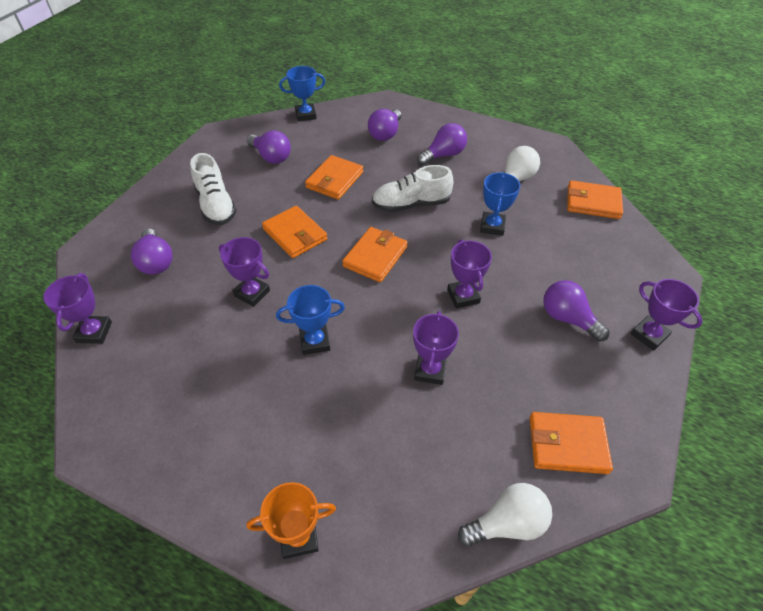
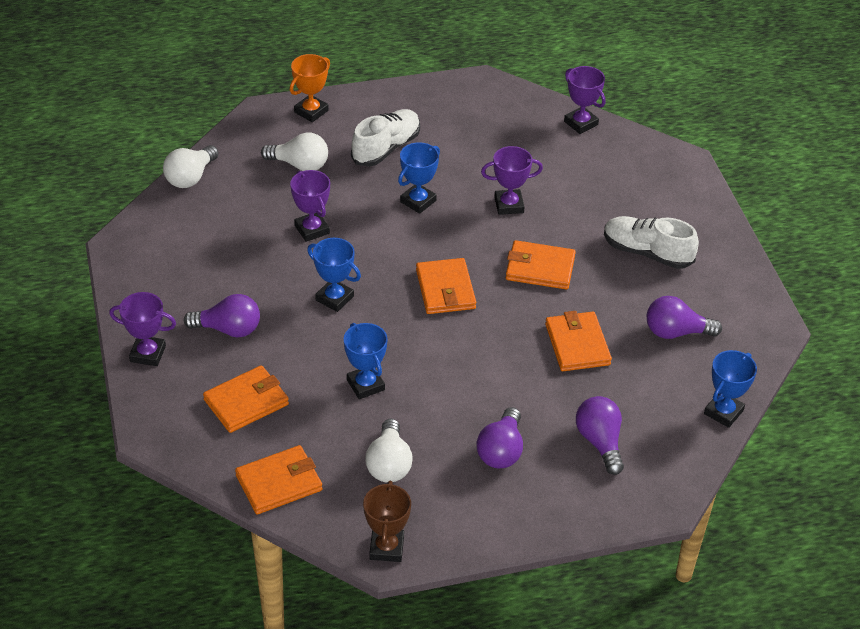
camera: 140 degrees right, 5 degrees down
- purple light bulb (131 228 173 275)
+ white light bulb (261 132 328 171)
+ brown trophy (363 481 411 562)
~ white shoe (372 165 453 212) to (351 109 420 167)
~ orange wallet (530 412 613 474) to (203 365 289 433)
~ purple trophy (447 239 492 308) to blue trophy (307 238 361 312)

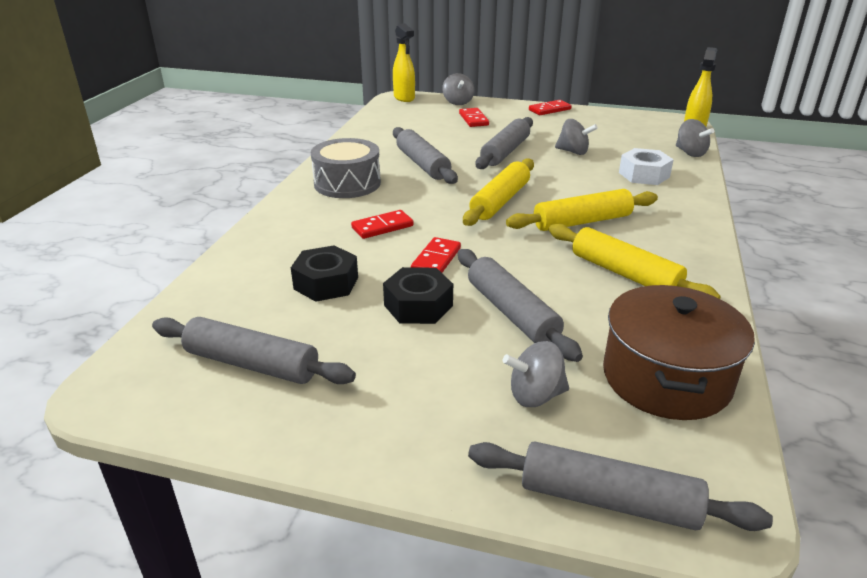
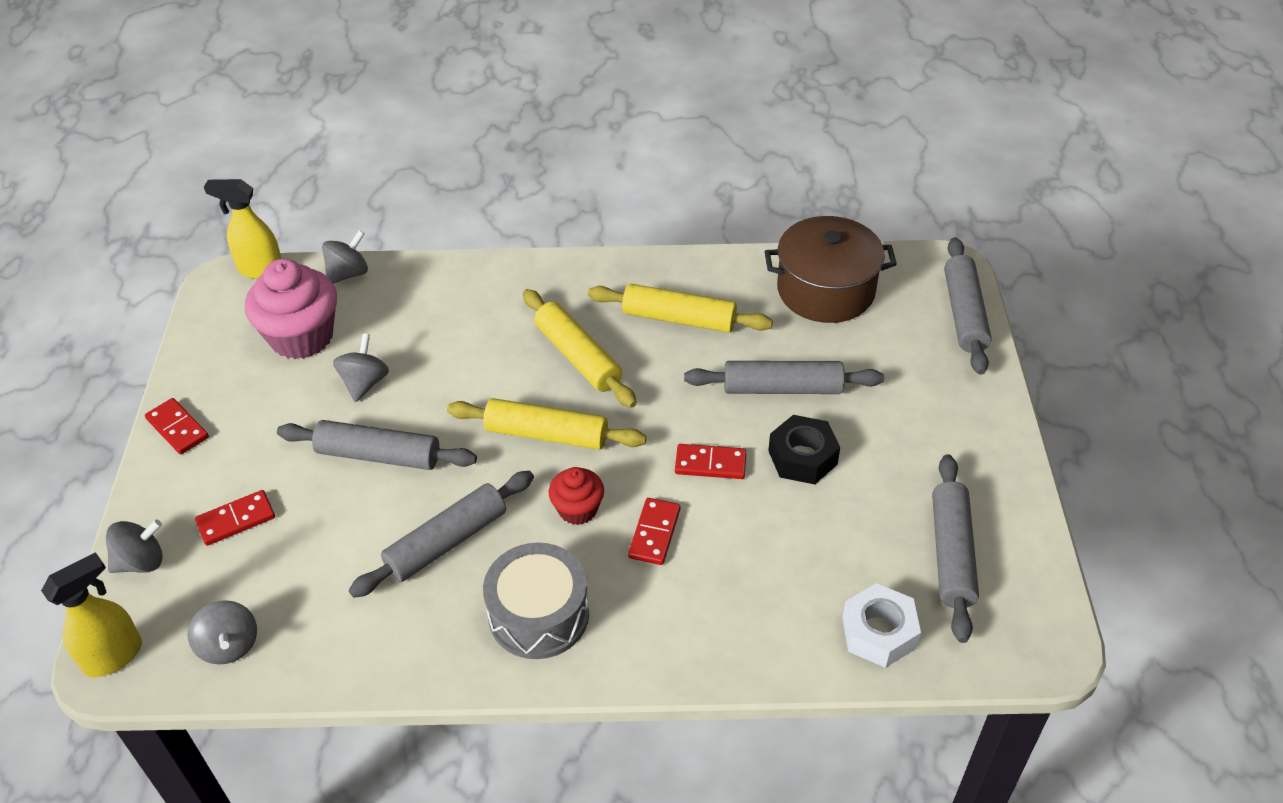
camera: 105 degrees left, 15 degrees up
- black nut (291 245 358 302)
+ pink cupcake (245 259 337 359)
+ red cupcake (549 467 604 525)
~ grey spinning top (503 341 569 407) to (188 600 257 664)
~ white nut (619 148 674 185) to (842 583 921 668)
~ red domino (351 210 414 239) = (628 498 680 565) 60 degrees clockwise
~ grey rolling pin (458 249 583 362) = (684 361 884 394) 45 degrees clockwise
~ yellow rolling pin (549 224 721 299) = (588 284 773 333) 75 degrees clockwise

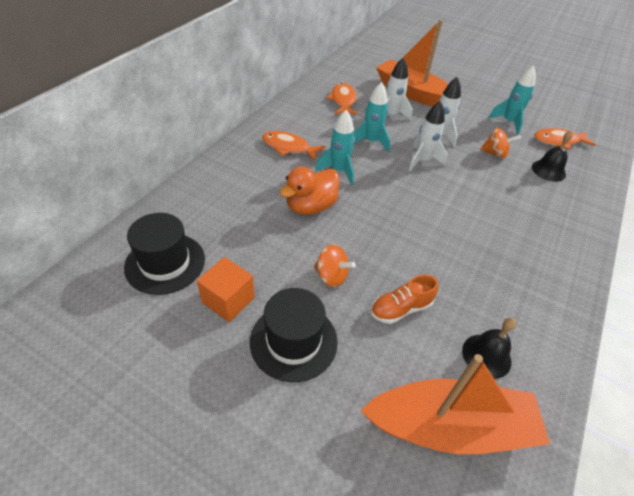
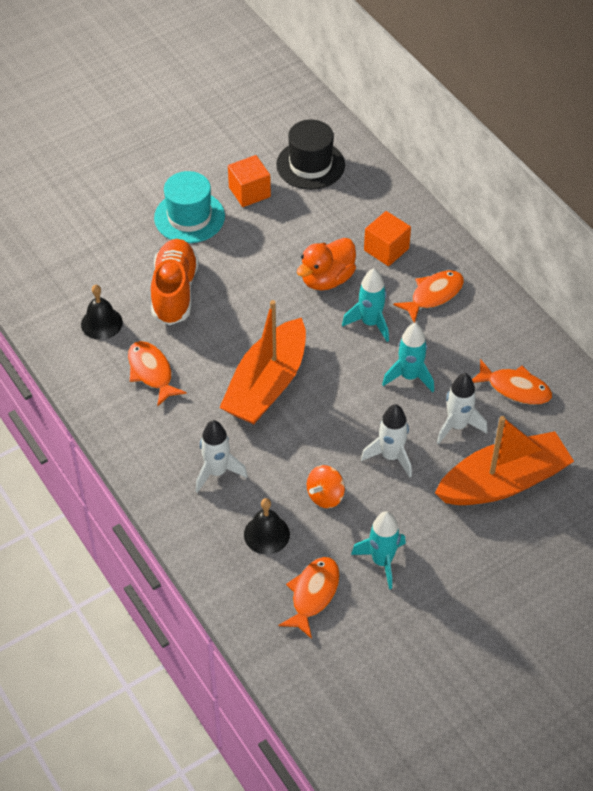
camera: 120 degrees right, 5 degrees up
- orange spinning top (314 244 356 287)
+ orange fish (128 341 187 407)
+ orange cube (364 211 411 266)
~ orange boat (360 354 550 454) to (219 300 306 424)
~ white rocket (409 101 448 171) to (196 420 248 493)
~ black hat (250 288 338 382) to turquoise hat (154 171 225 243)
~ orange duck (280 167 339 215) = (297 238 356 290) 120 degrees counterclockwise
~ orange shoe (371 275 438 324) = (151 239 199 325) x1.66

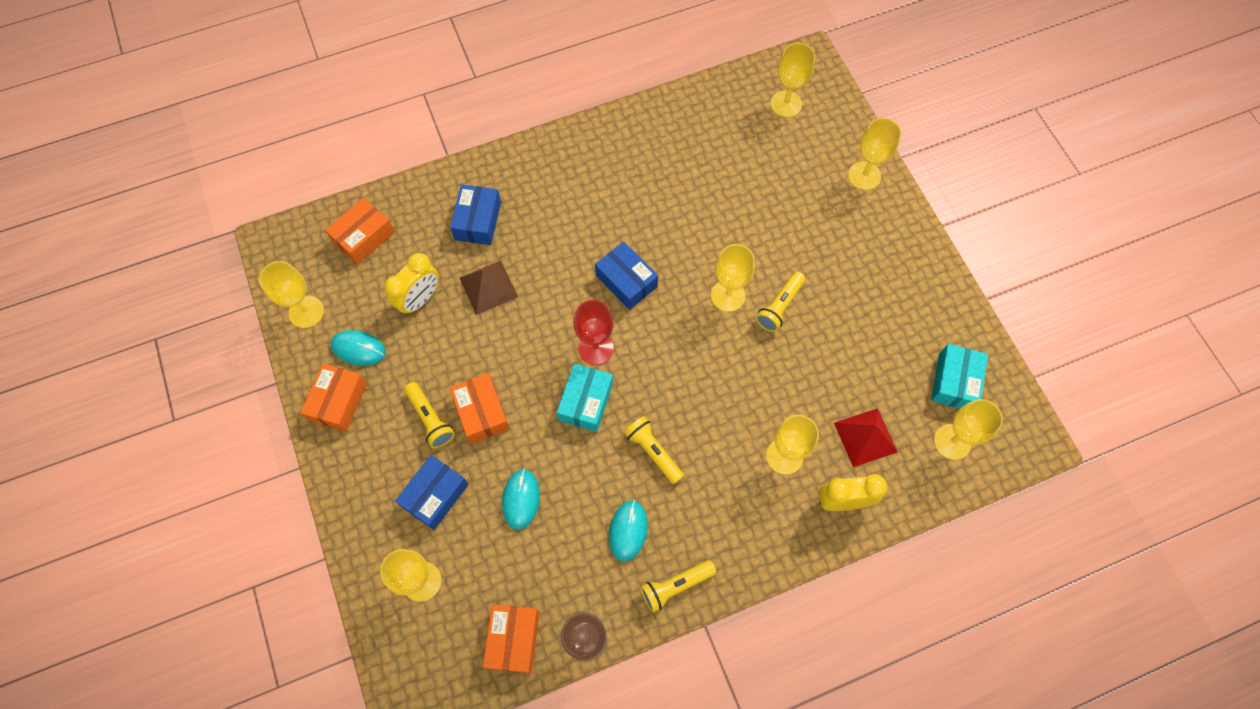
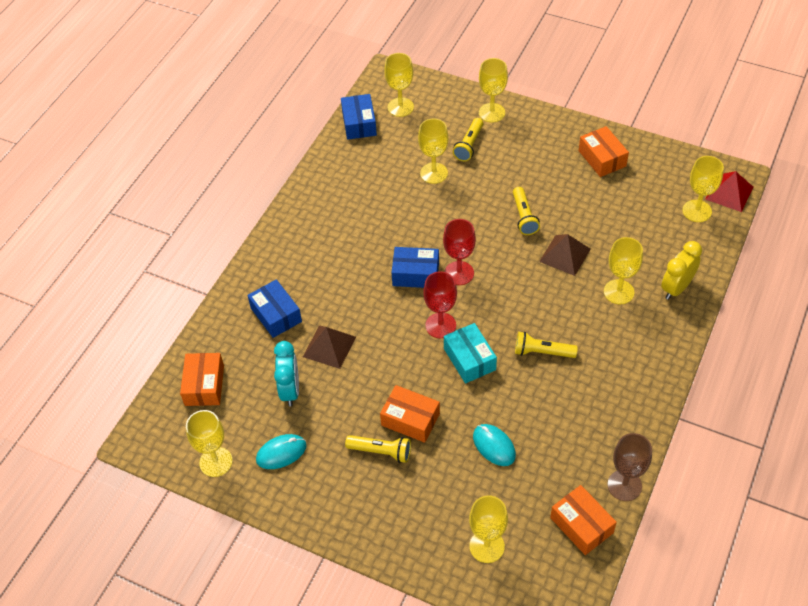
camera: 40 degrees left, 15 degrees down
- turquoise mouse (609 500 648 561)
- turquoise box (931 344 988 409)
+ red goblet (443 219 476 285)
+ brown pyramid (539 234 591 276)
~ orange box (300 363 367 432) to (578 126 629 177)
~ blue box (395 455 469 530) to (341 94 377 140)
~ yellow flashlight (640 560 716 613) to (453 118 483 161)
~ yellow goblet (711 244 755 312) to (418 119 448 184)
~ red pyramid (834 408 897 467) to (705 171 753 212)
~ yellow clock (385 253 439 315) to turquoise clock (274 341 299 406)

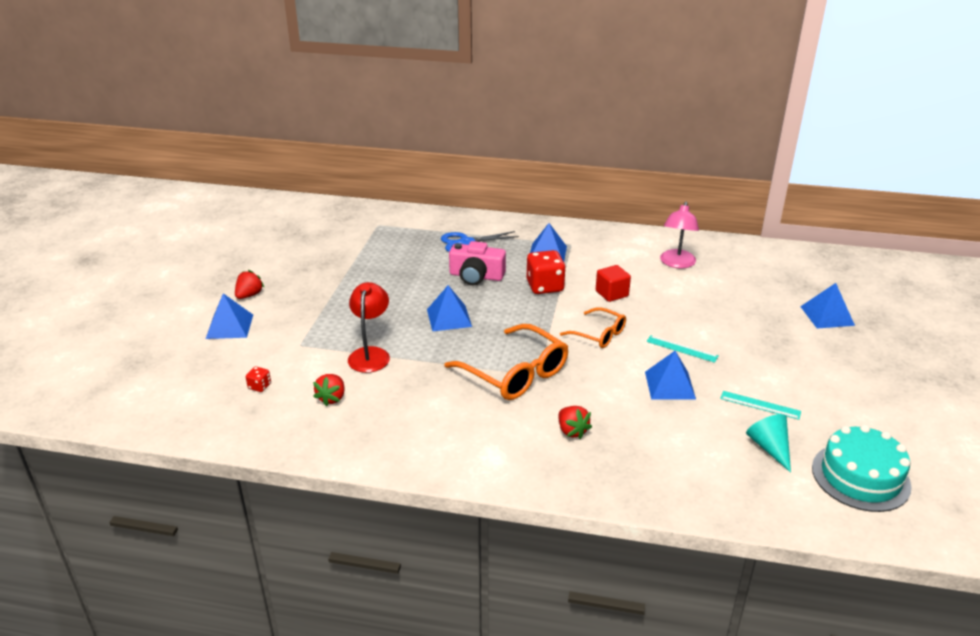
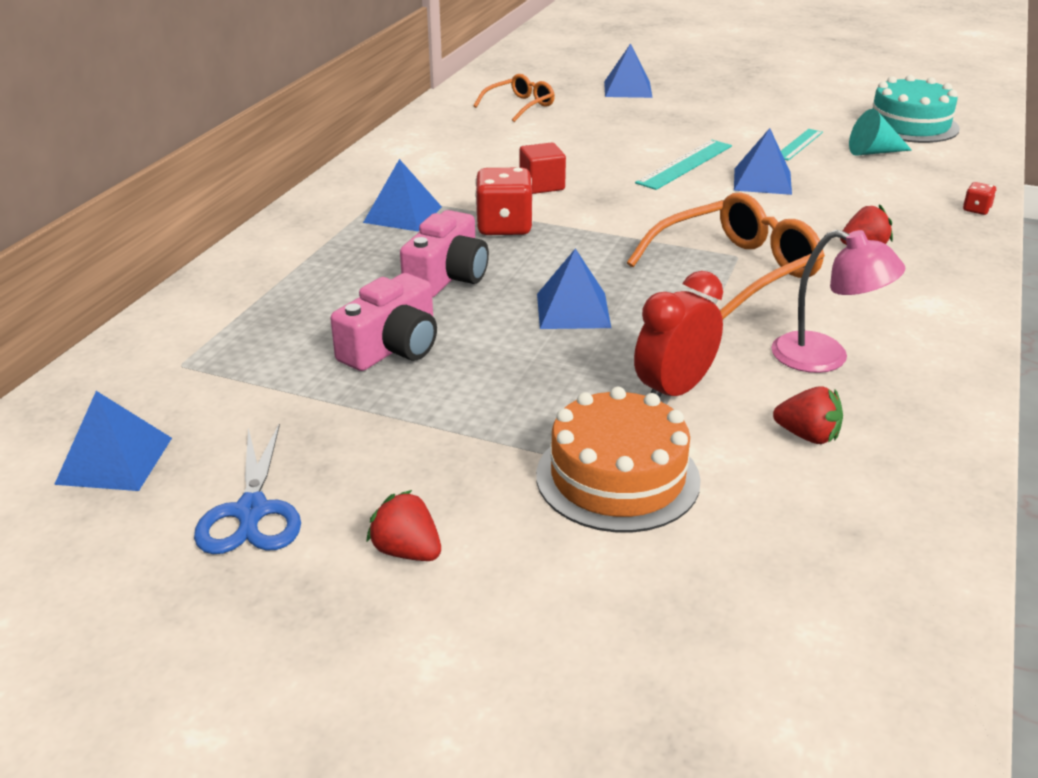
camera: 80 degrees left, 0 degrees up
+ pink camera (330 273 437 371)
+ orange cake (536 387 701 532)
~ blue pyramid (206 293 253 339) to (54 391 172 491)
~ red dice (246 367 271 392) to (963 182 996 215)
~ blue scissors (441 231 519 252) to (194 423 301 554)
~ orange glasses (560 307 626 348) to (473 74 555 122)
~ pink lamp (660 202 699 269) to (771 230 905 373)
~ red lamp (348 282 390 373) to red clock (634 271 723 398)
~ turquoise ruler (646 335 719 363) = (635 140 732 190) x1.53

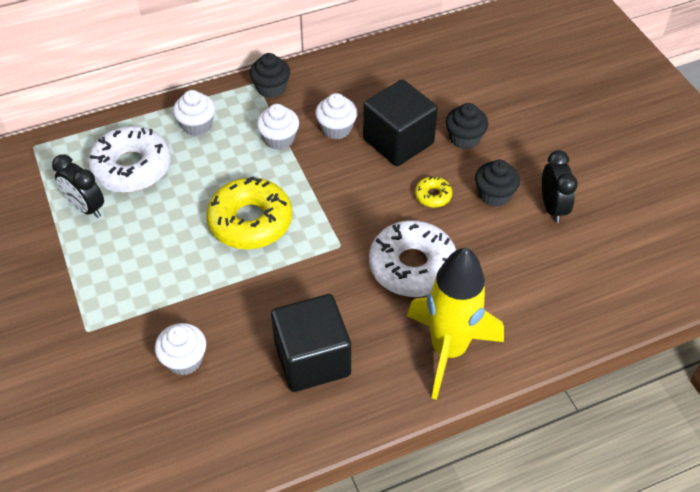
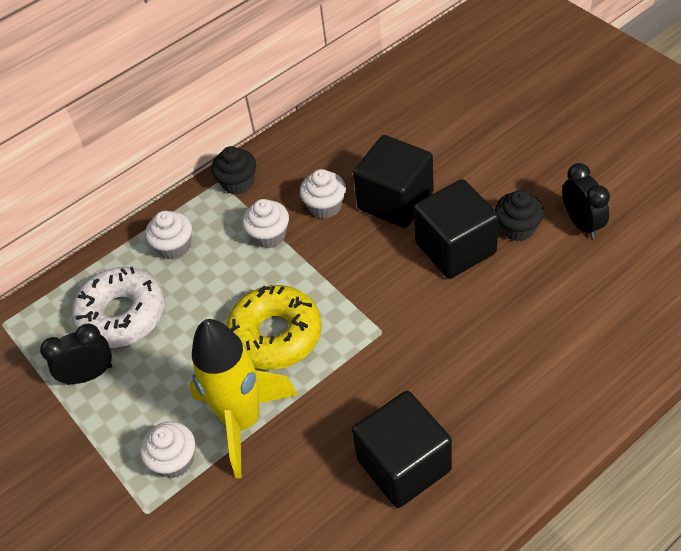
camera: 10 degrees left, 0 degrees up
- white donut (369 220 456 297)
- black cupcake (446 103 488 149)
~ white cupcake (155 323 206 375) to (140 422 195 478)
~ yellow rocket (407 248 504 400) to (189 319 298 478)
~ yellow donut (415 176 452 208) to black cube (414 179 499 279)
~ black clock (52 154 104 218) = (40 324 112 385) 135 degrees clockwise

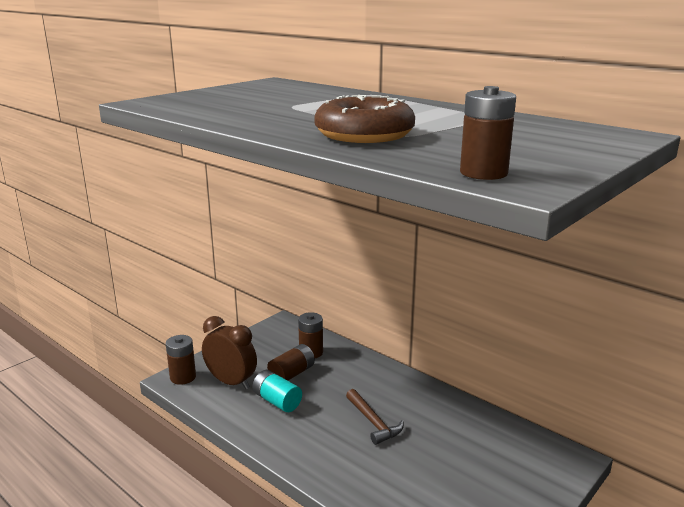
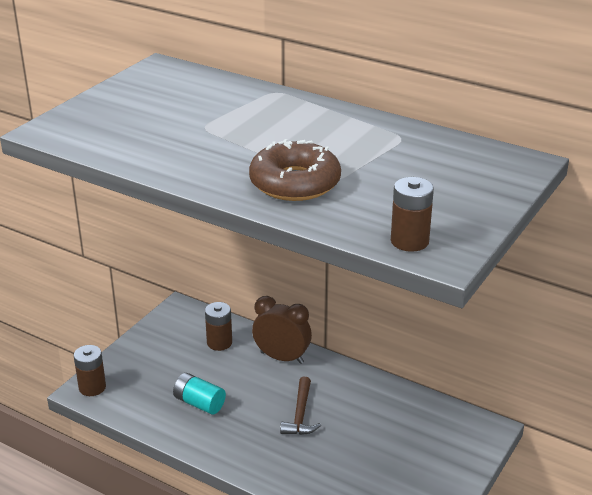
camera: 10 degrees left, 10 degrees up
- brown battery (267 344 315 381)
~ brown clock (202 316 257 389) to (252 296 312 364)
~ brown hammer (346 389 404 445) = (280 377 321 435) 45 degrees clockwise

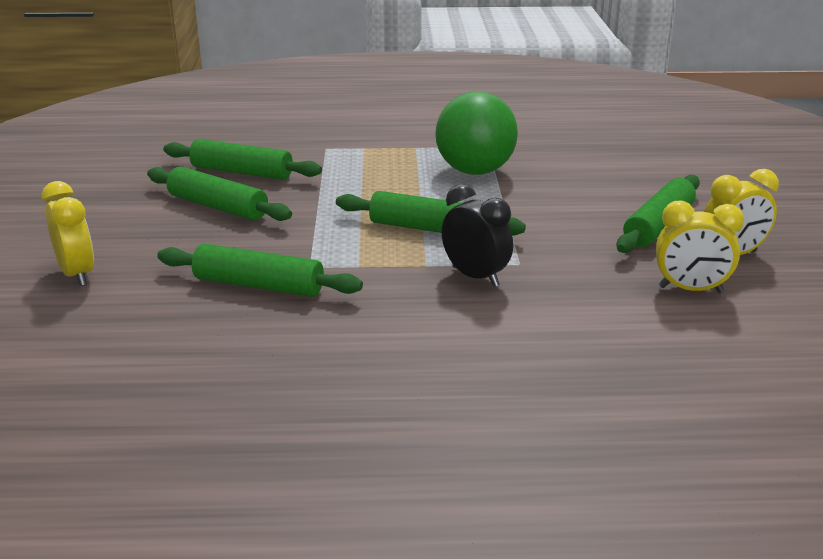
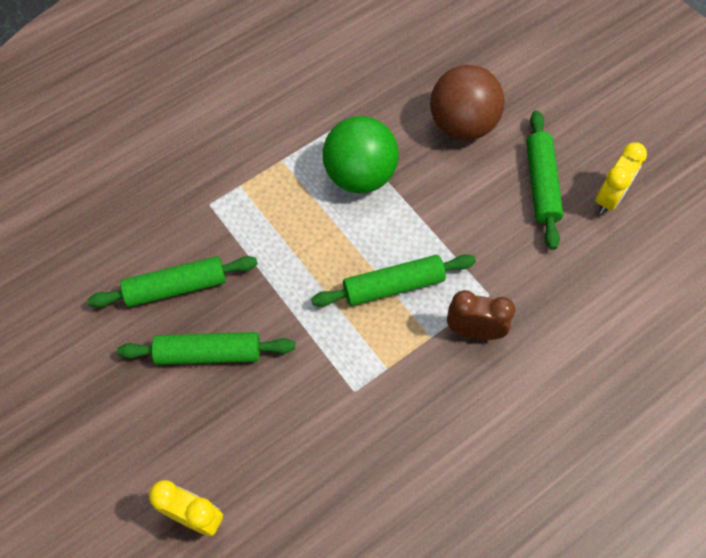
camera: 35 degrees left, 35 degrees up
- green rolling pin (157 244 363 297)
- yellow clock (656 201 744 293)
+ brown ball (430 65 505 140)
~ black clock (442 184 513 287) to brown clock (447 290 515 340)

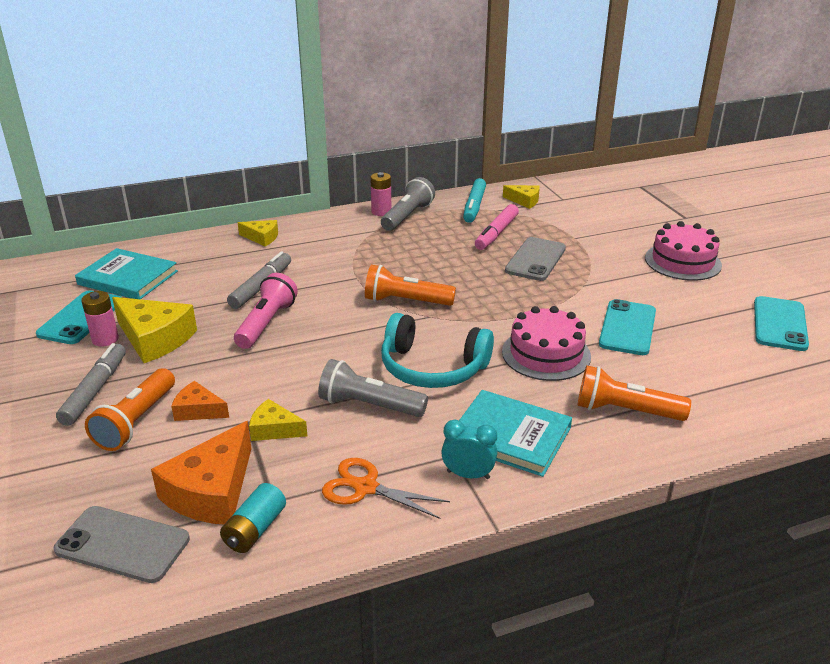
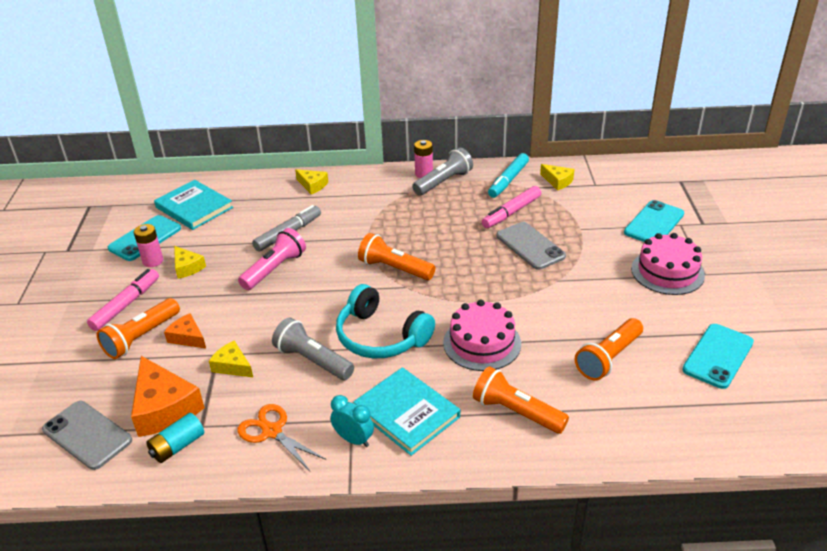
camera: 20 degrees right, 5 degrees up
+ orange flashlight (575 318 643 380)
~ turquoise phone (599 299 656 355) to (624 200 684 242)
~ grey marker (56 343 126 426) to pink marker (87 269 159 331)
~ orange cheese (151 421 252 524) = (131 356 205 437) 75 degrees counterclockwise
~ grey phone (505 237 566 281) = (496 222 566 270) 75 degrees counterclockwise
~ yellow cheese (112 297 197 363) = (174 246 206 279) x0.55

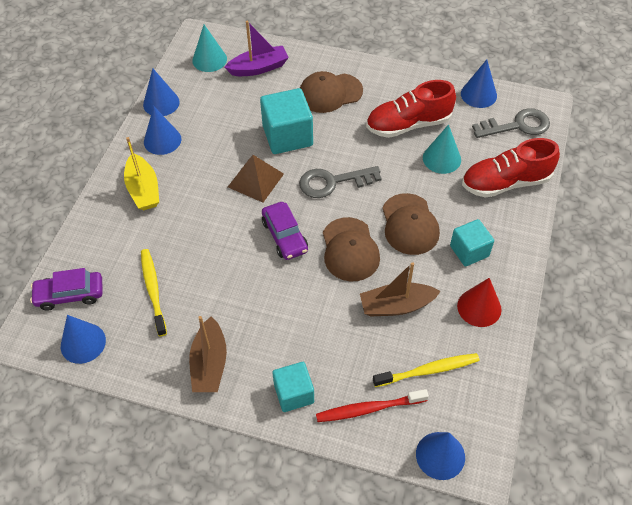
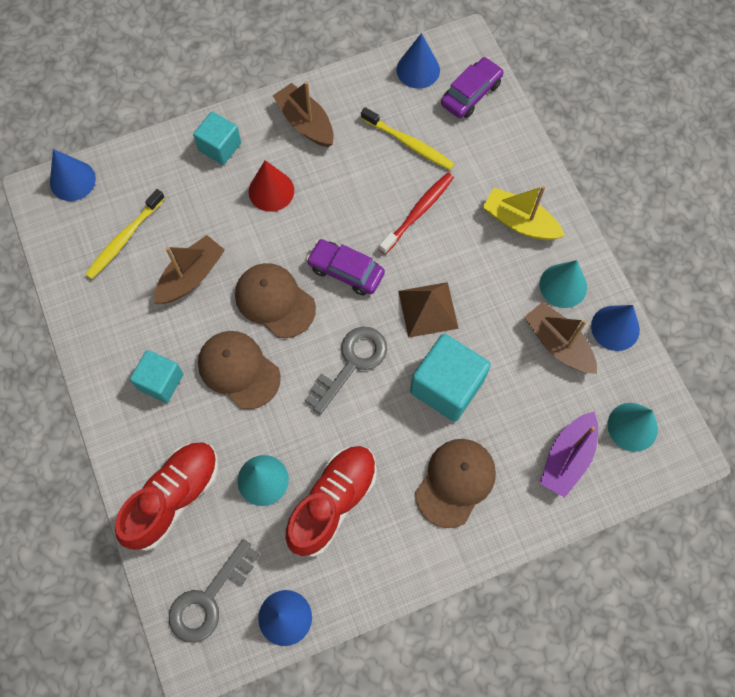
camera: 140 degrees right, 15 degrees up
+ brown boat (524 302 597 374)
~ red toothbrush (316 389 429 422) to (379 173 454 254)
~ red cone (457 278 502 327) to (249 160 294 212)
~ blue cone (144 106 181 155) to turquoise cone (540 260 587 308)

